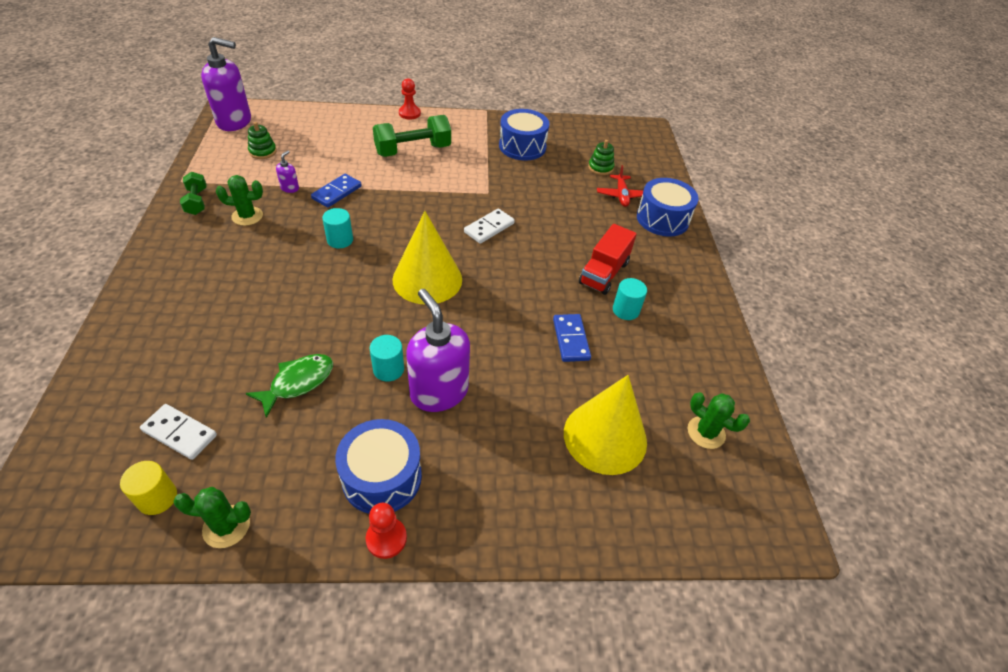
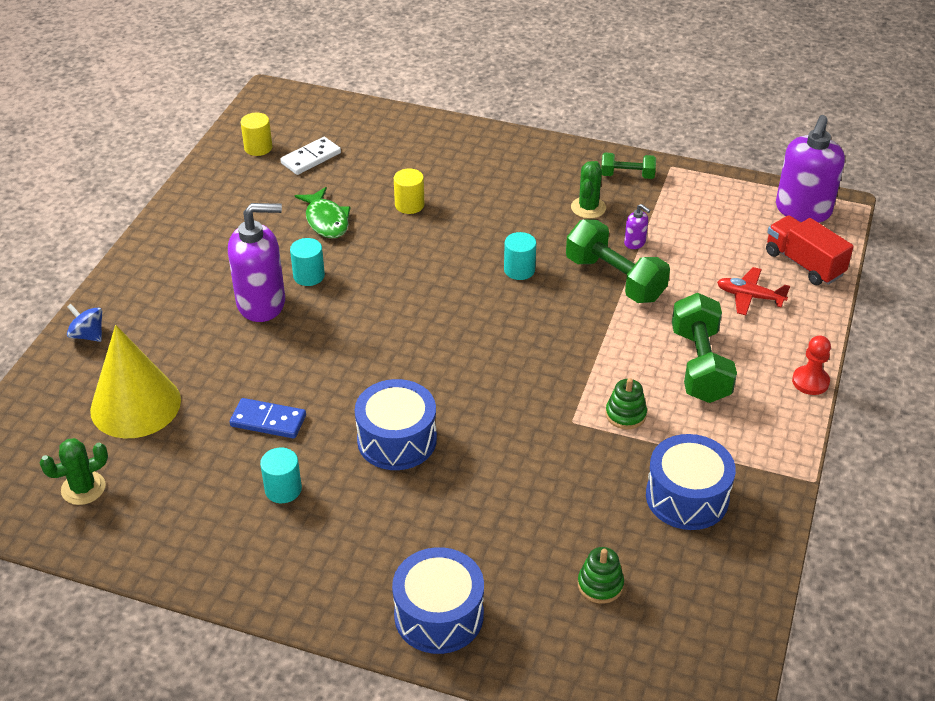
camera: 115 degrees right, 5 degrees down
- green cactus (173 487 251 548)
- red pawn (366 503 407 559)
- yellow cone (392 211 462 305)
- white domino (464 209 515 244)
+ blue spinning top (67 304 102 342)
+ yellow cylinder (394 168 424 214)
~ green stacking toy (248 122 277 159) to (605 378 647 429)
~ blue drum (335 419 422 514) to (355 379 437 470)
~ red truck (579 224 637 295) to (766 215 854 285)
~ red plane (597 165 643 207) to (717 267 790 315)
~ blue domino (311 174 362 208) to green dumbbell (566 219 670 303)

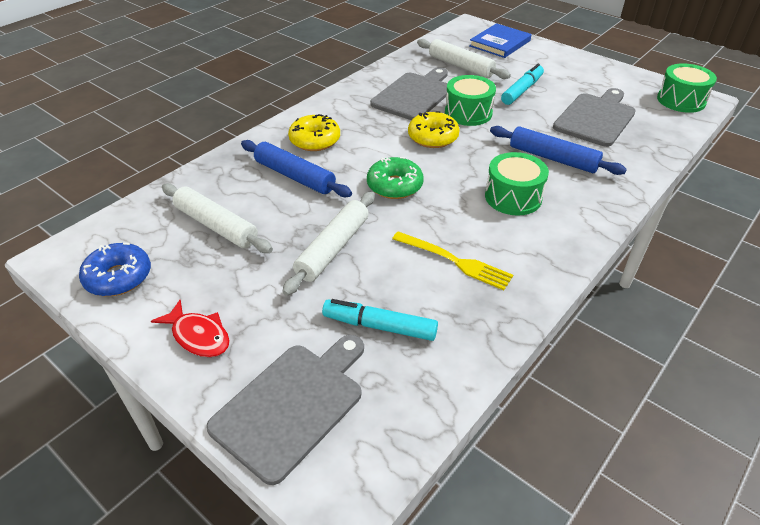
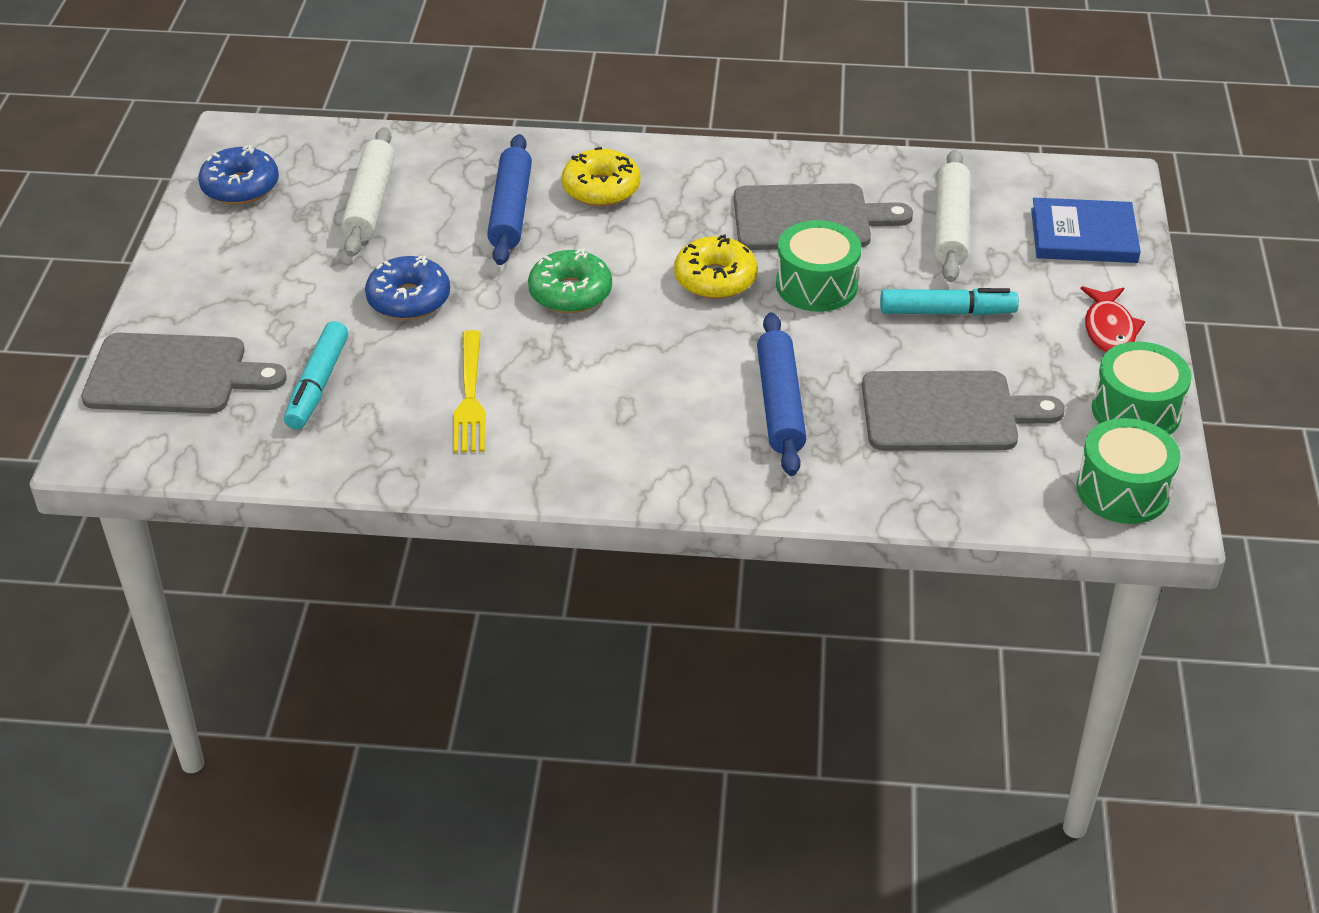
camera: 55 degrees right, 0 degrees up
~ red fish (151 300 230 357) to (1081 286 1145 353)
~ green drum (485 152 549 216) to (1092 342 1192 435)
~ white rolling pin (282 191 375 296) to blue donut (365 256 450 320)
~ turquoise marker (322 299 438 341) = (284 321 348 429) 150 degrees counterclockwise

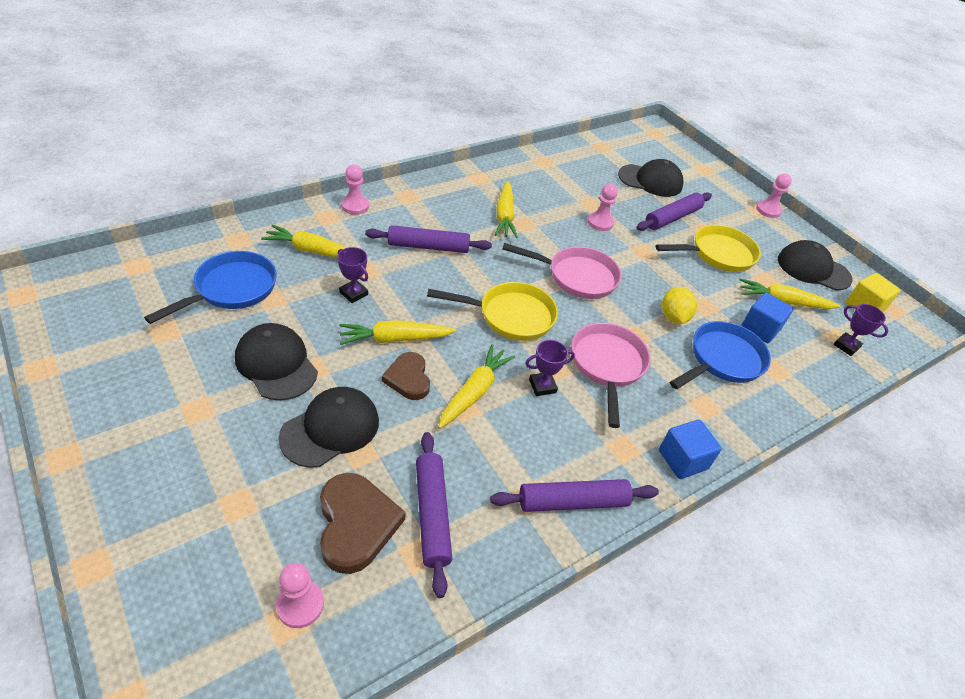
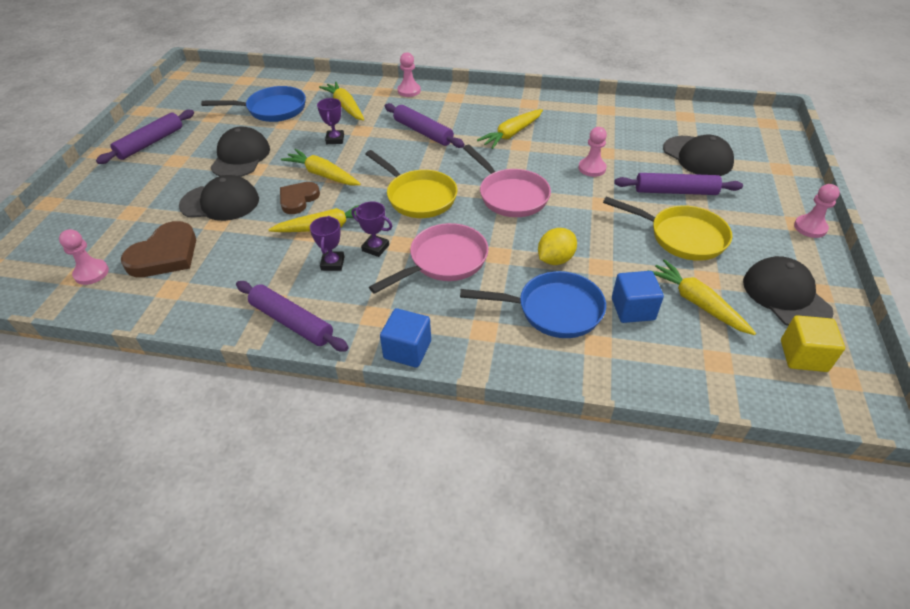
camera: 50 degrees right, 0 degrees up
~ purple rolling pin (416 432 452 598) to (96 110 194 164)
~ purple trophy (834 304 888 356) to (310 216 344 271)

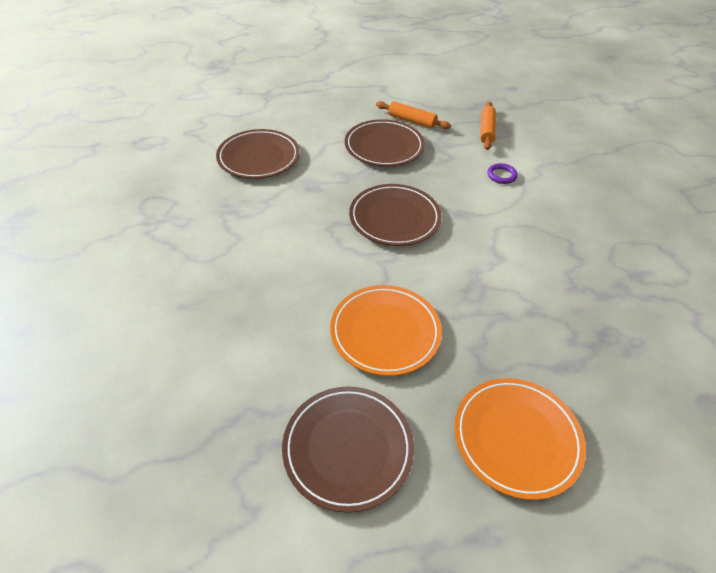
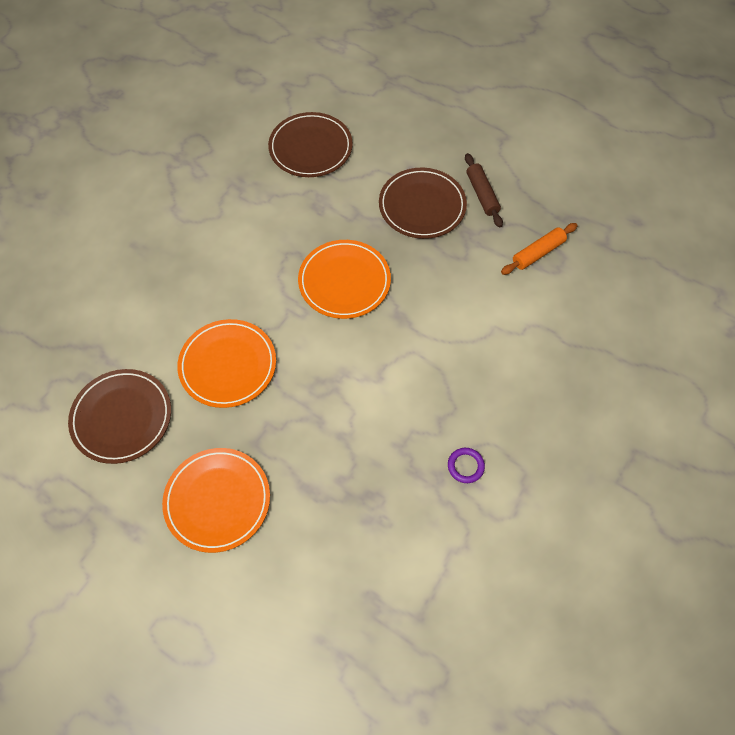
camera: 45 degrees right, 15 degrees up
~ purple ring (487 163 518 184) to (448 448 485 483)
~ brown plate (349 184 442 246) to orange plate (298 240 391 319)
~ orange rolling pin (376 101 451 129) to brown rolling pin (465 153 503 228)

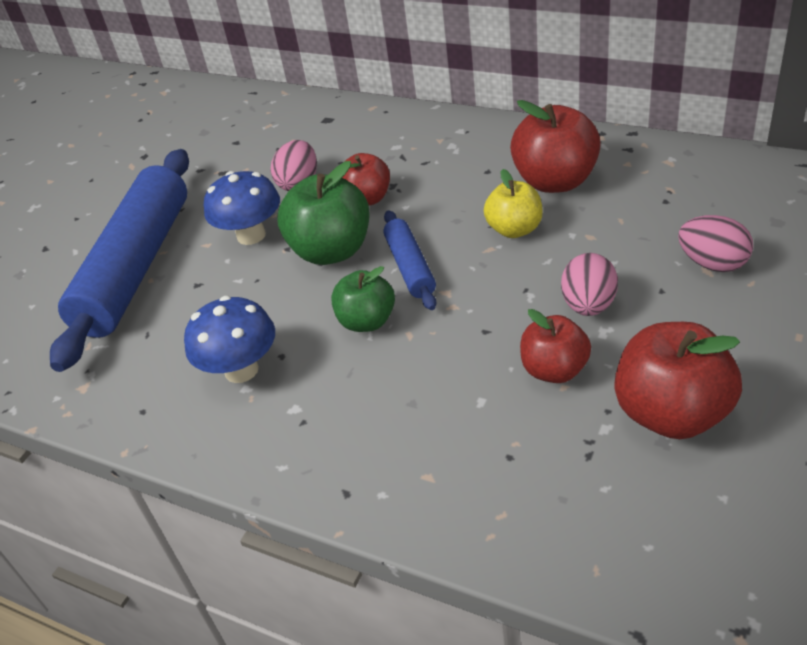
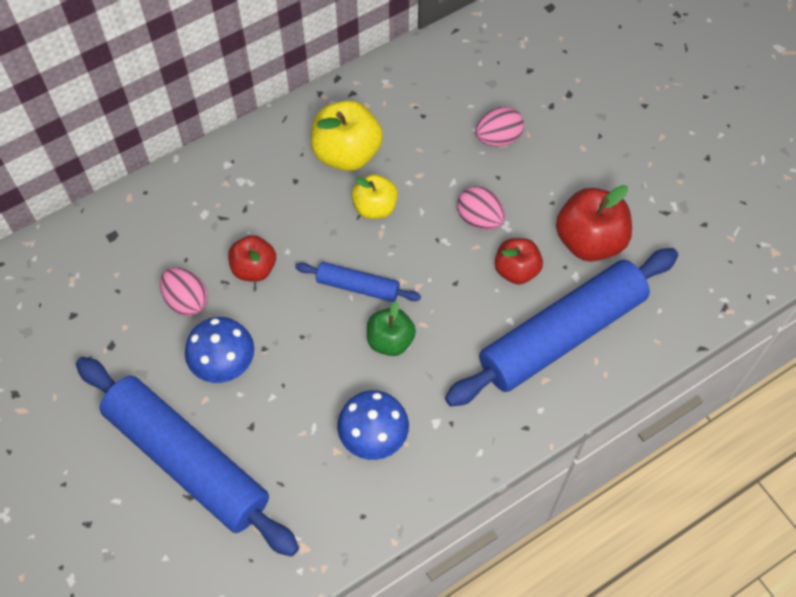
camera: 65 degrees left, 20 degrees up
- green apple (277 161 369 265)
+ blue rolling pin (445 248 678 407)
~ red apple (510 100 601 193) to yellow apple (311 100 383 171)

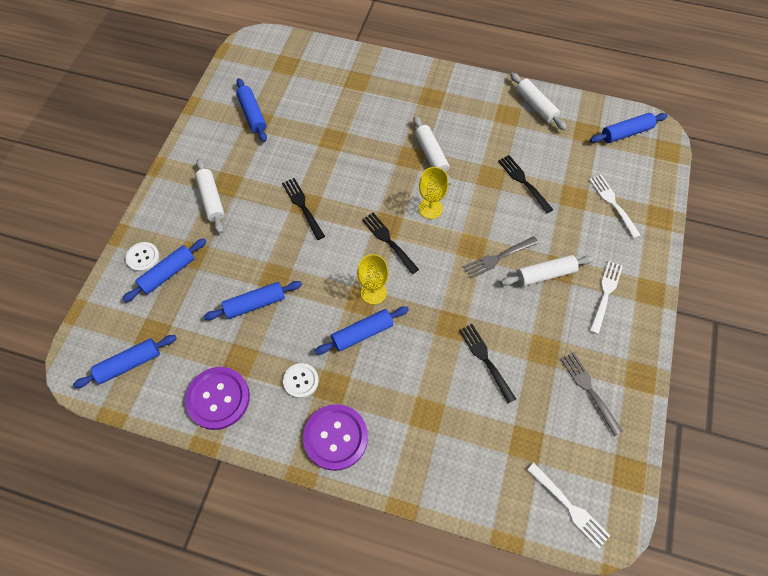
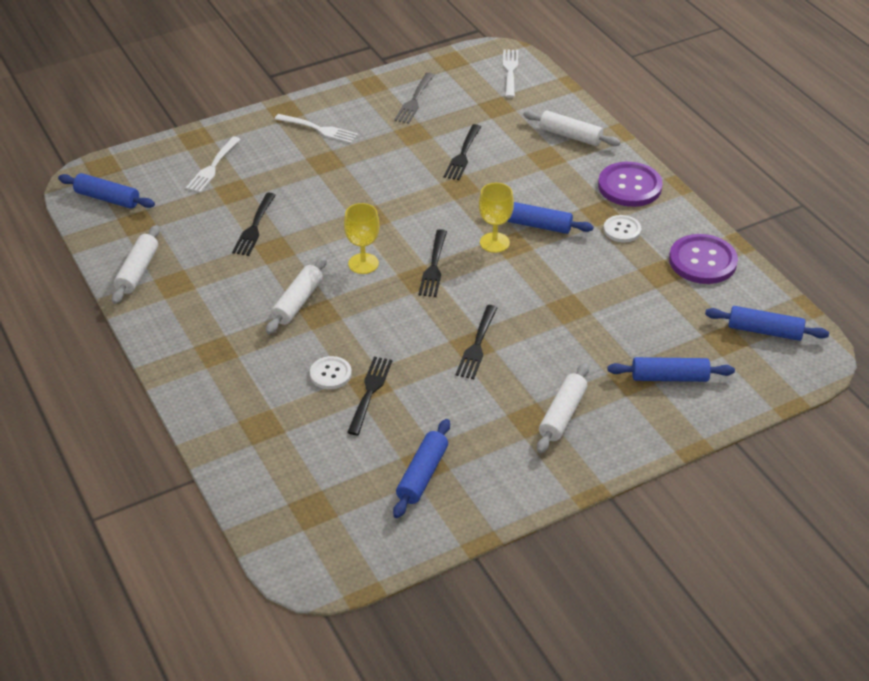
camera: 135 degrees left, 20 degrees down
- blue rolling pin (204 281 302 320)
- grey fork (463 236 539 278)
+ black fork (347 357 392 435)
~ white button (126 242 159 272) to (310 356 352 389)
~ white rolling pin (501 255 594 286) to (523 111 620 146)
~ white fork (589 261 623 334) = (275 114 358 143) 135 degrees counterclockwise

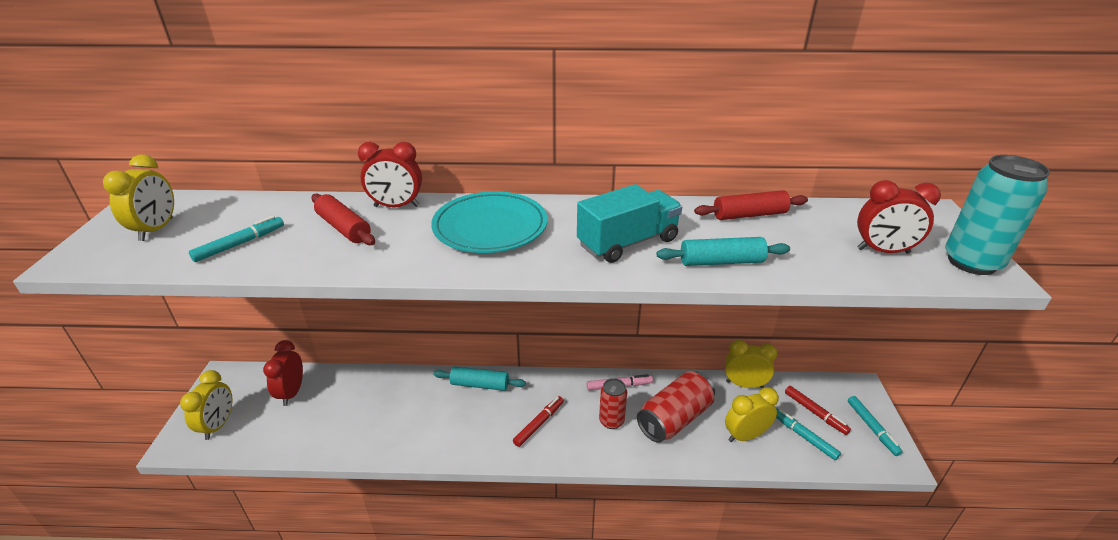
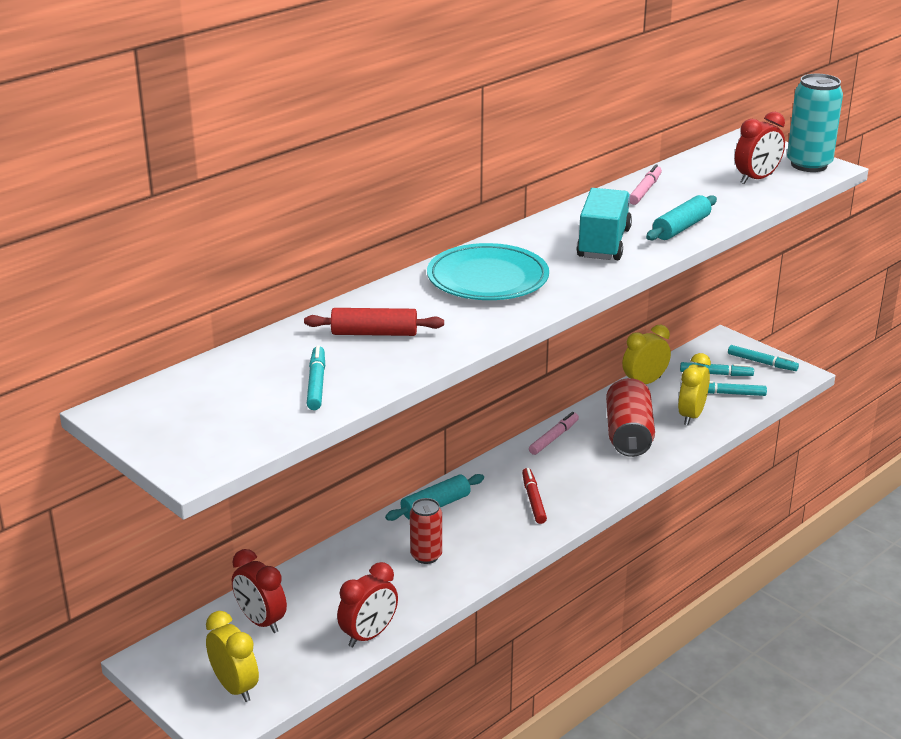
camera: 45 degrees left, 5 degrees down
- yellow clock (103 154 174 241)
~ red clock (358 142 422 207) to (337 562 398 647)
~ red can (599 378 627 429) to (410 498 442 564)
~ red rolling pin (694 190 808 220) to pink marker (630 164 662 205)
~ red marker (785 386 851 435) to turquoise marker (680 362 754 376)

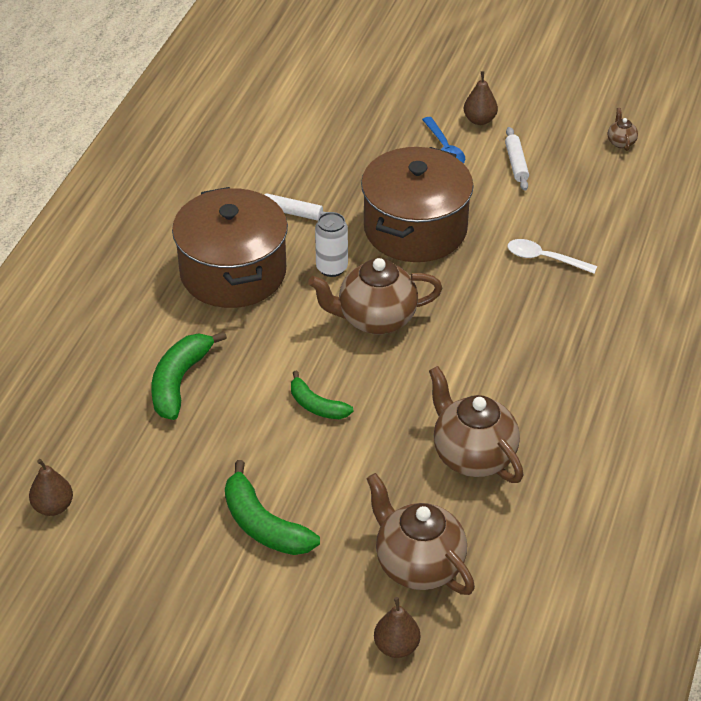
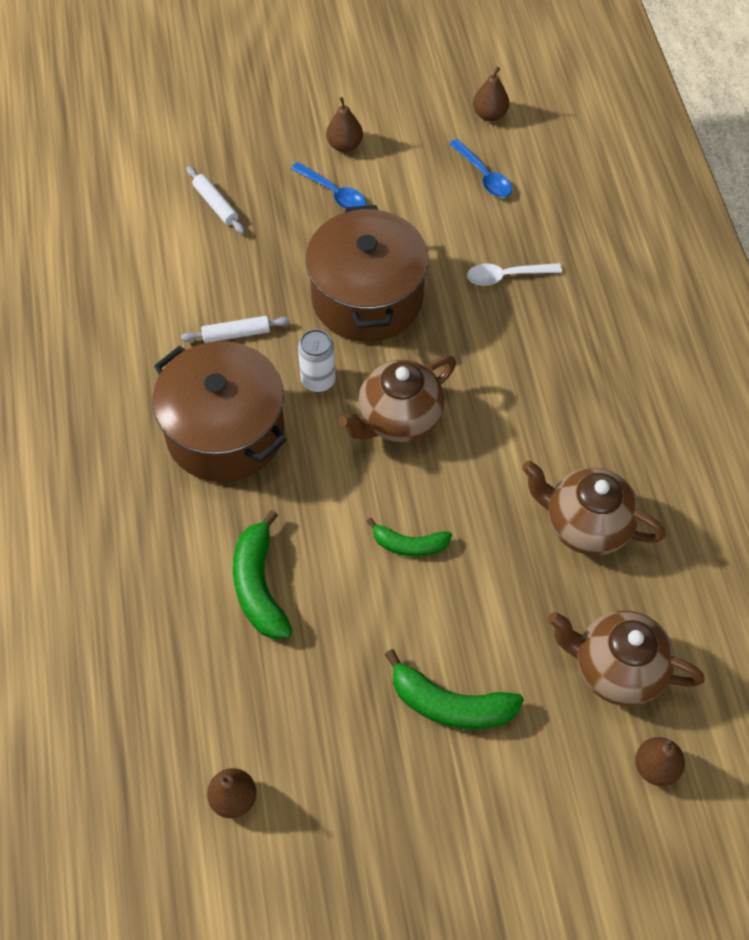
camera: 30 degrees left, 15 degrees up
+ blue spoon (449 139 512 197)
~ white rolling pin (505 127 529 191) to (186 166 245 234)
~ brown teapot (608 108 638 151) to brown pear (473 67 509 121)

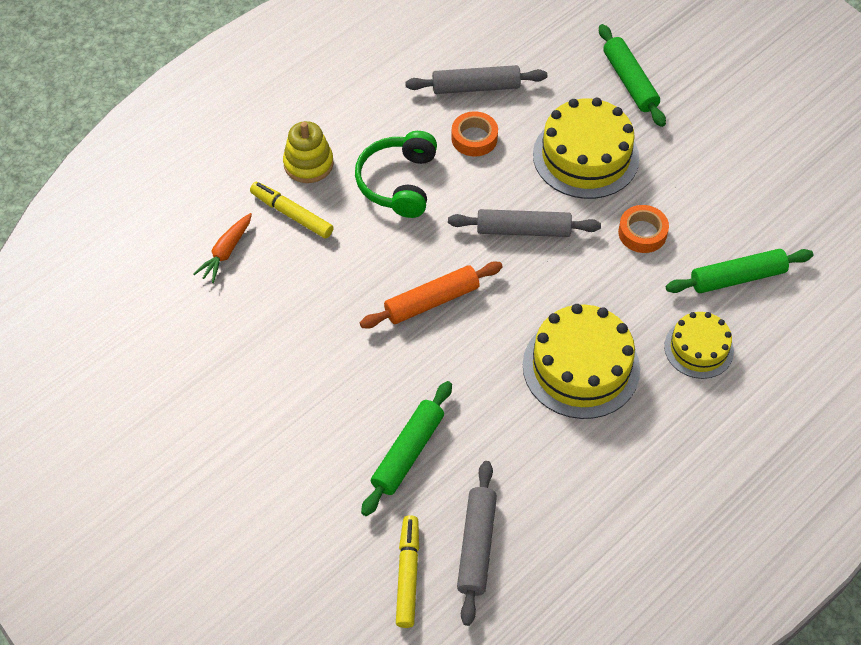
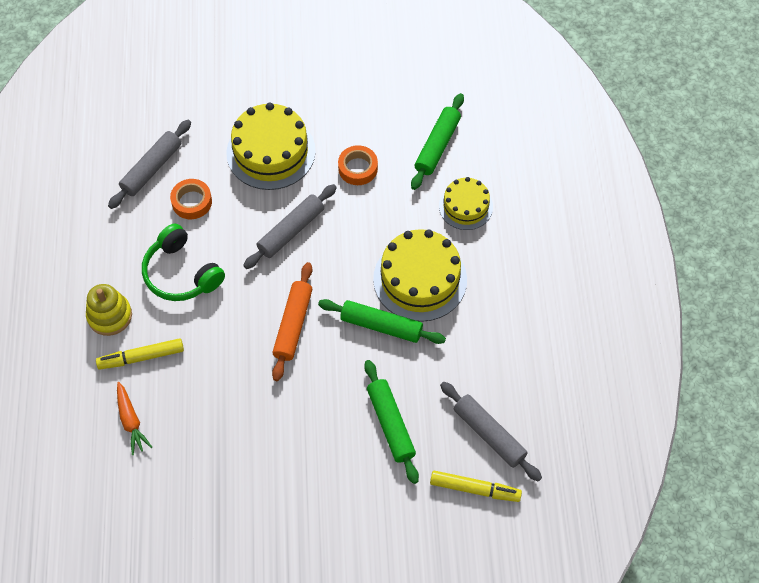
camera: 50 degrees left, 5 degrees up
~ green rolling pin (599 24 666 127) to (318 299 446 344)
~ yellow marker (396 515 419 628) = (430 470 522 502) 150 degrees clockwise

